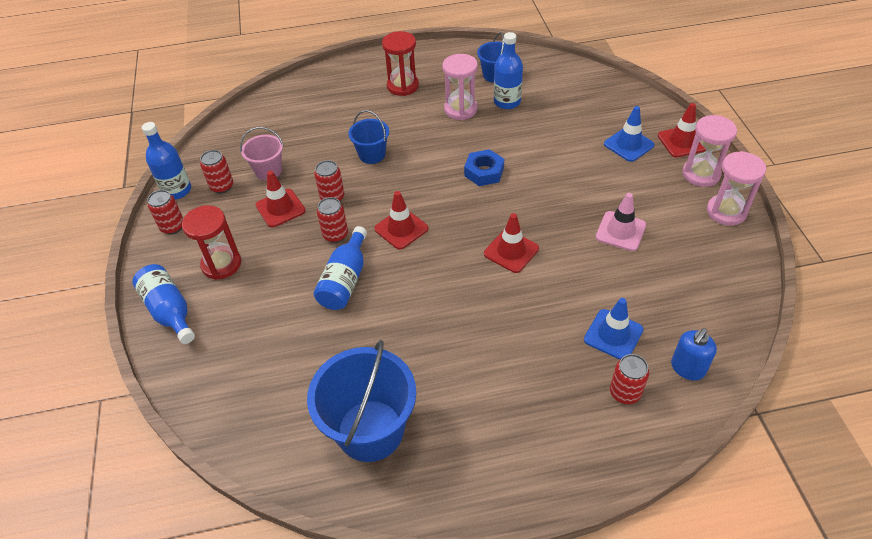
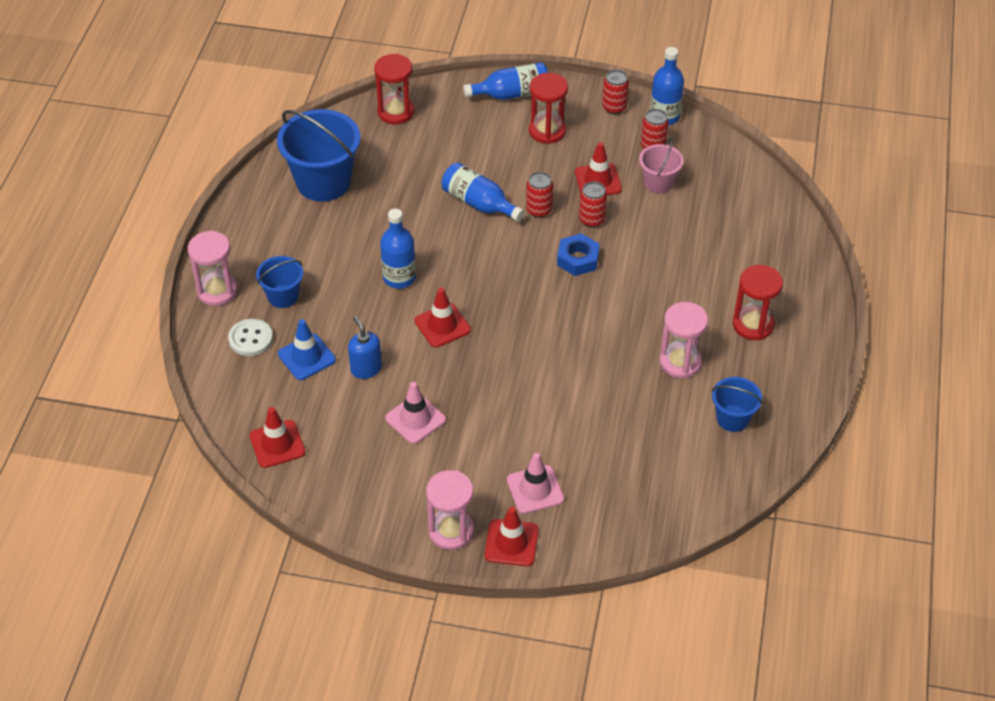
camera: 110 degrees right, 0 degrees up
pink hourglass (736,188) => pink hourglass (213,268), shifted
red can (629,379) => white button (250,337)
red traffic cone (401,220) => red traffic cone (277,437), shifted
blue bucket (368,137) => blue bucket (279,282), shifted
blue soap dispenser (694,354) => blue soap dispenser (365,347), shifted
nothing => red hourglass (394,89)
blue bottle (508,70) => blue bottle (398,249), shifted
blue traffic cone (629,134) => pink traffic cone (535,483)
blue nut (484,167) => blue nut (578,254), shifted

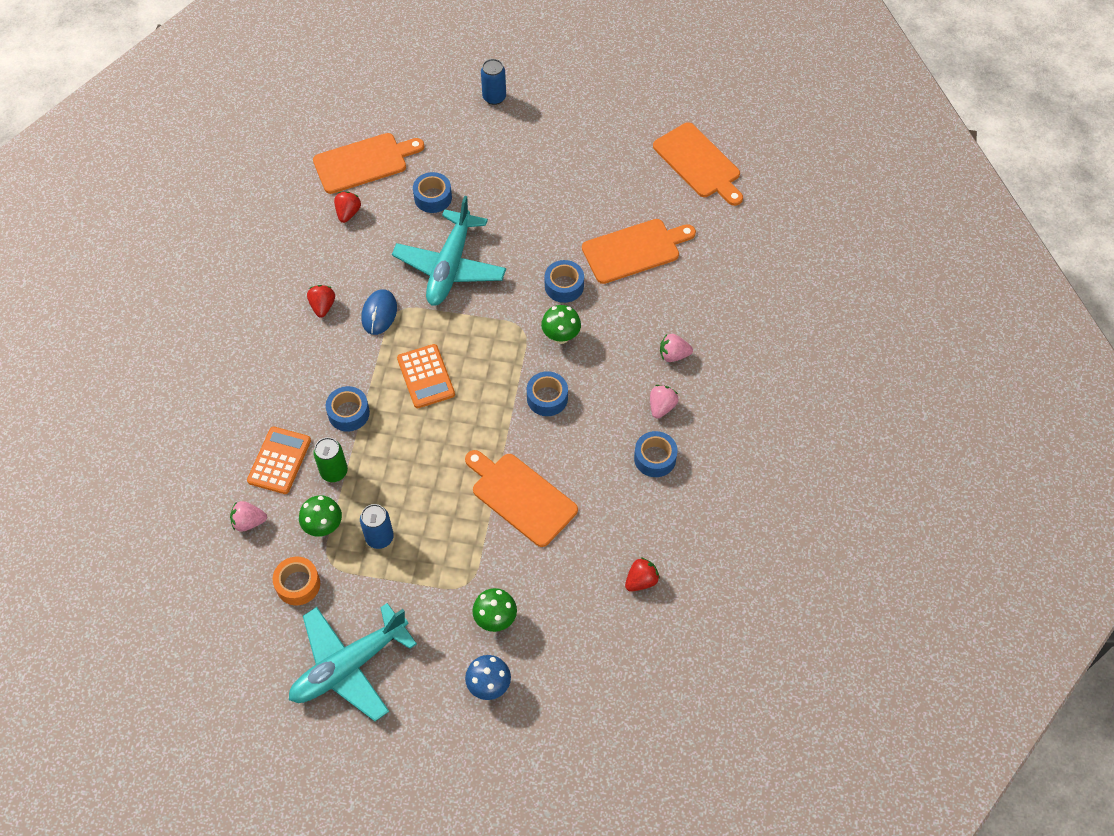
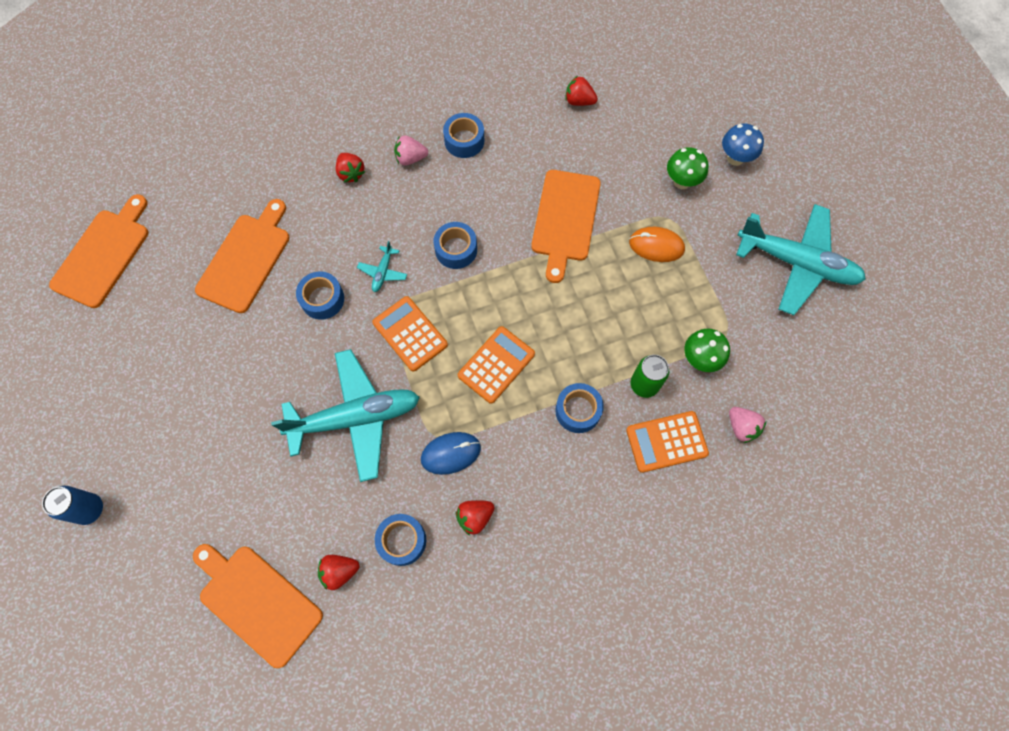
camera: 120 degrees left, 10 degrees up
orange cutting board (639,251) => orange cutting board (242,256), 75 degrees clockwise
pink strawberry (676,348) => red strawberry (350,167)
green mushroom (561,324) => turquoise plane (382,266)
nothing => orange calculator (410,334)
blue tape (432,192) => blue tape (400,540), shifted
nothing => orange mouse (657,244)
orange tape (296,581) => nothing
blue can (377,526) => nothing

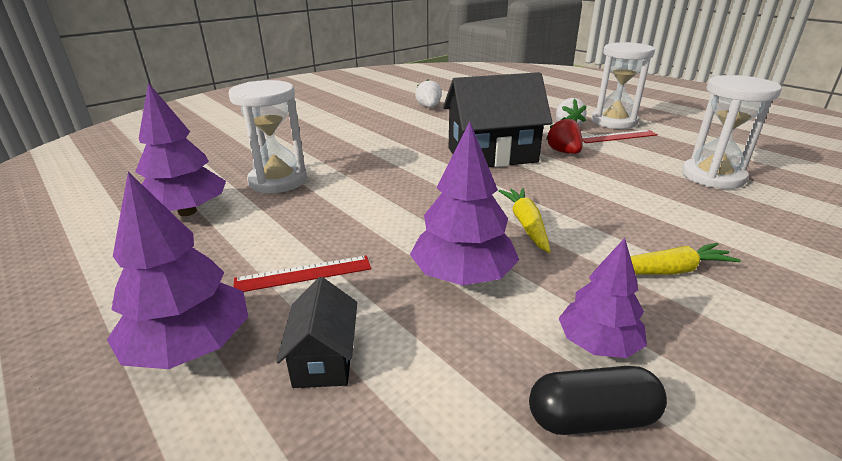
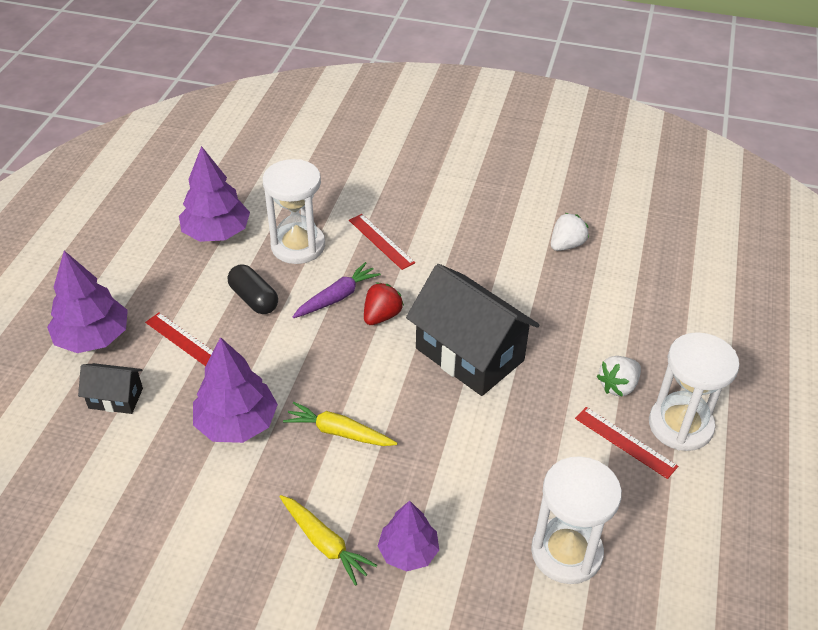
camera: 55 degrees right, 15 degrees up
black house (316,332) => black house (110,388), 45 degrees clockwise
black capsule (598,400) => black capsule (253,289), shifted
yellow carrot (524,220) => yellow carrot (340,424), 120 degrees counterclockwise
nothing => purple carrot (337,290)
nothing => red ruler (382,242)
red strawberry (564,135) => red strawberry (384,303), shifted
purple tree (603,298) => purple tree (408,536), shifted

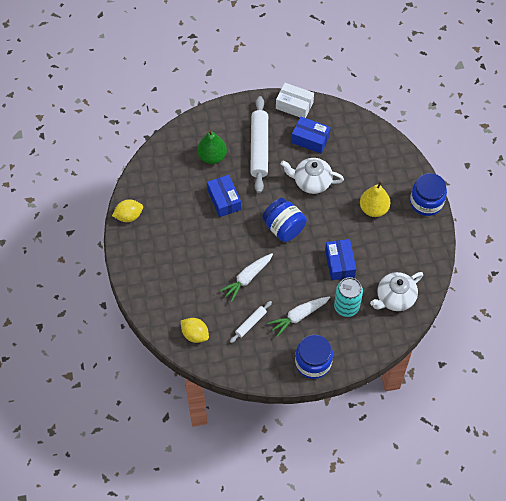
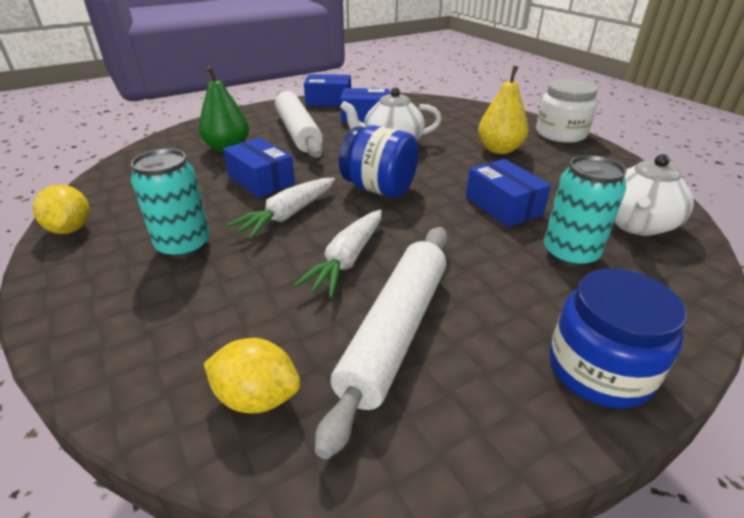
camera: 20 degrees left, 25 degrees down
yellow lemon (127,210) => yellow lemon (61,209), 75 degrees counterclockwise
nothing => turquoise can (170,204)
white carrot (298,317) => white carrot (281,208), shifted
white box (295,100) => blue box (327,90)
white rolling pin (251,322) => white rolling pin (381,343), x2.03
blue jar (428,194) => white jar (567,111)

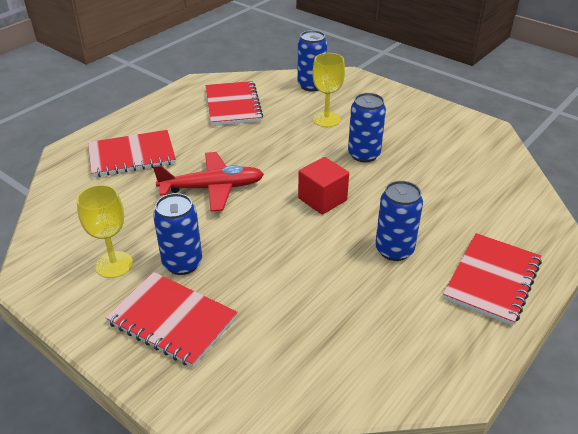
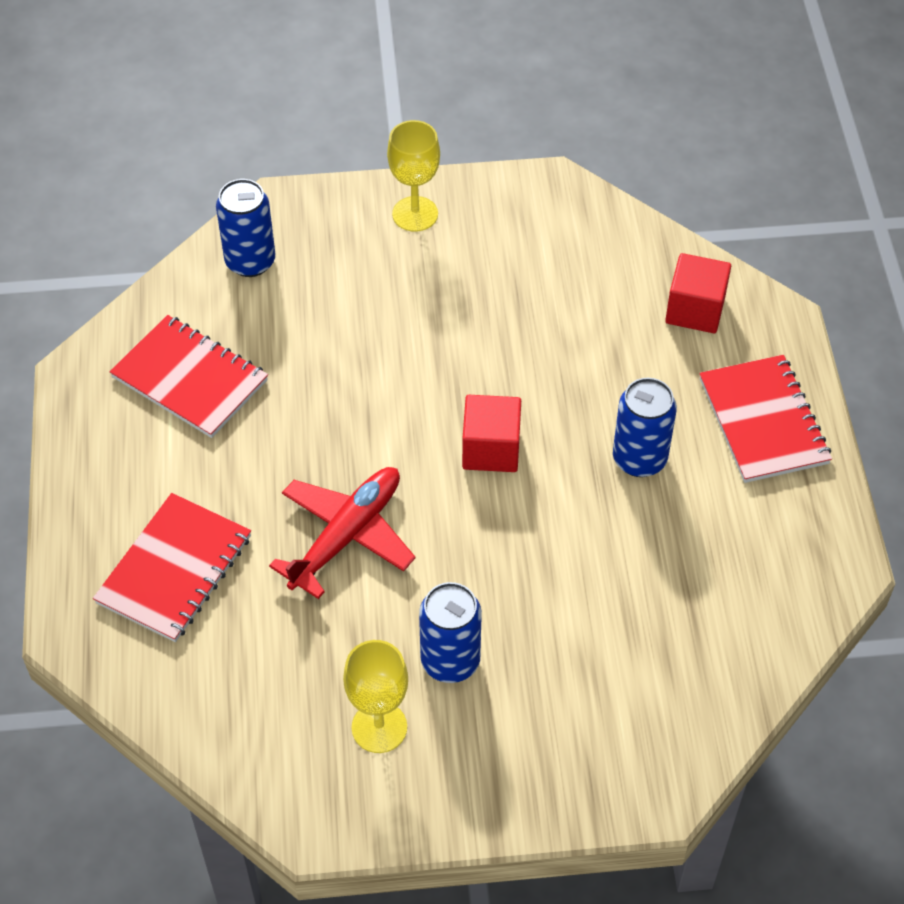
camera: 45 degrees left, 15 degrees up
yellow goblet (328,90) => yellow goblet (413,176), shifted
nothing => red cube (698,293)
red notebook (171,320) => nothing
blue can (367,127) => nothing

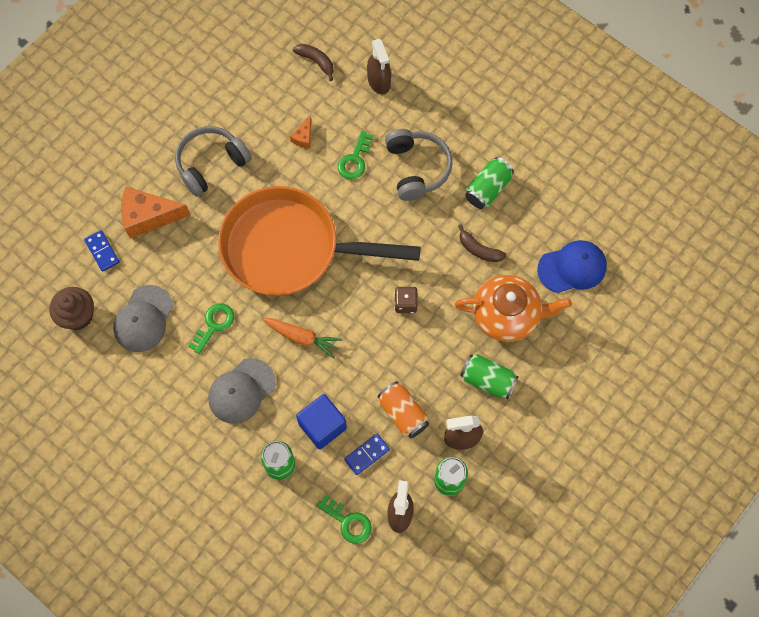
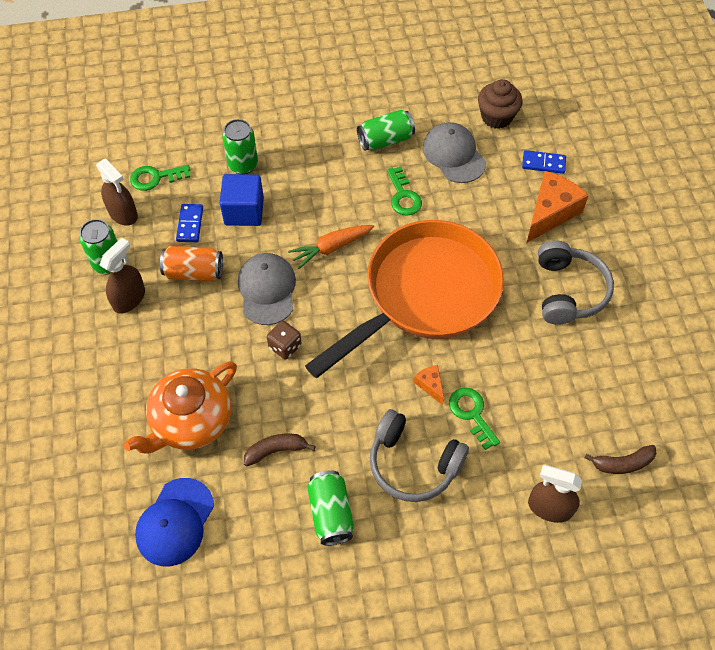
camera: 130 degrees right, 10 degrees down
grey cap (242,391) => grey cap (267,289), shifted
green can (489,376) => green can (386,130), shifted
orange cheese (300,132) => orange cheese (429,385), shifted

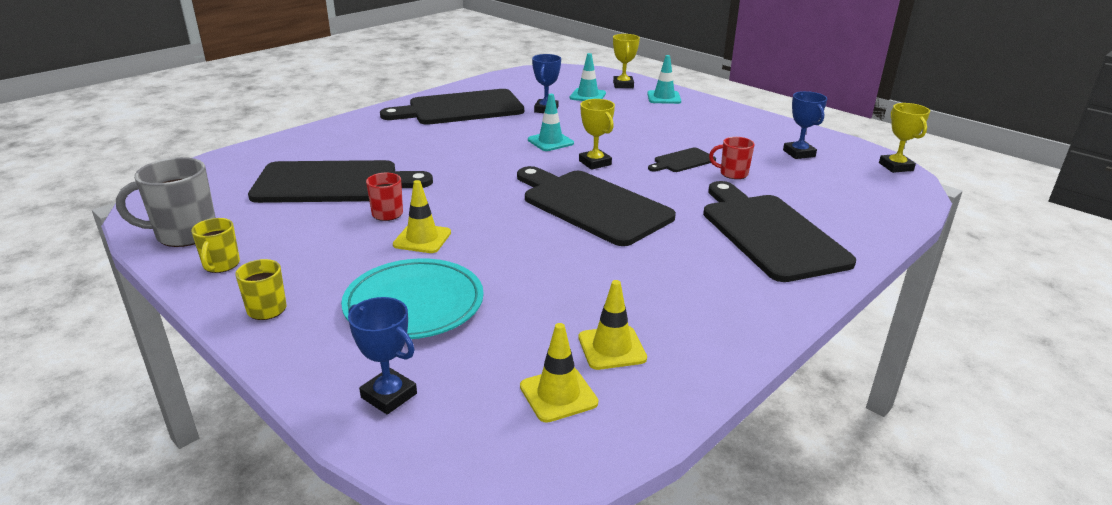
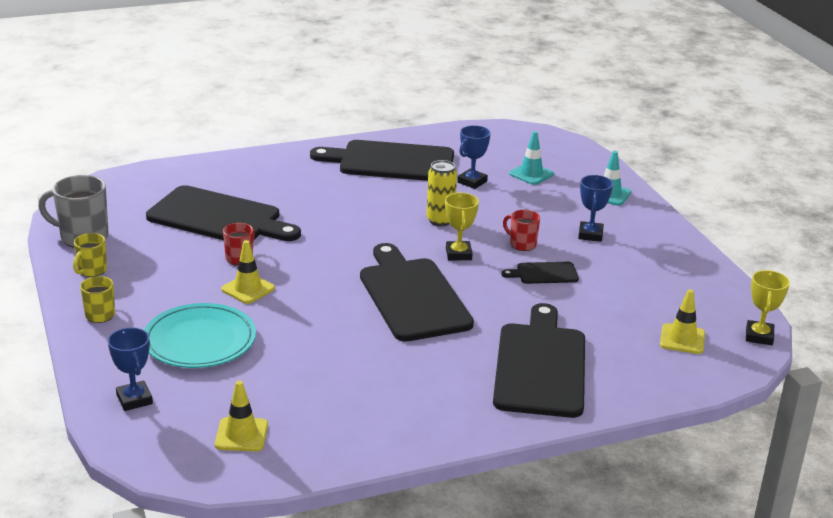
camera: 25 degrees right, 0 degrees up
turquoise traffic cone (551,122) => yellow can (442,193)
red mug (732,158) => red mug (521,230), shifted
blue trophy (805,125) => blue trophy (595,208), shifted
yellow traffic cone (613,325) => yellow traffic cone (682,321), shifted
yellow trophy (626,61) => nothing

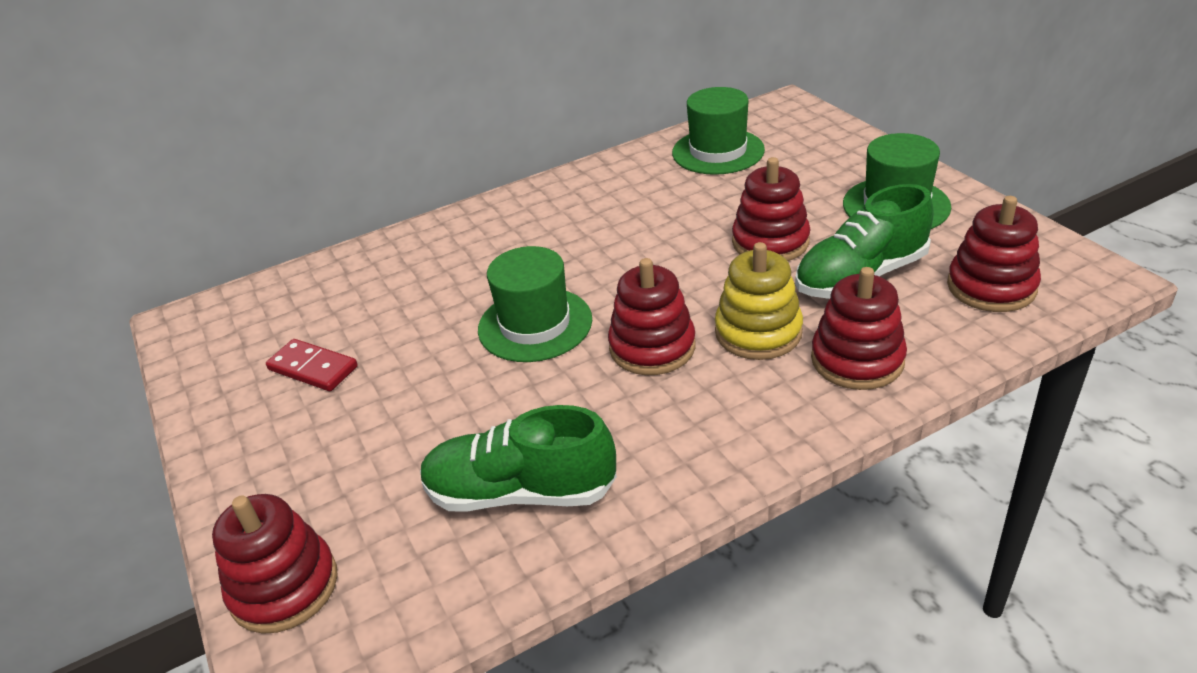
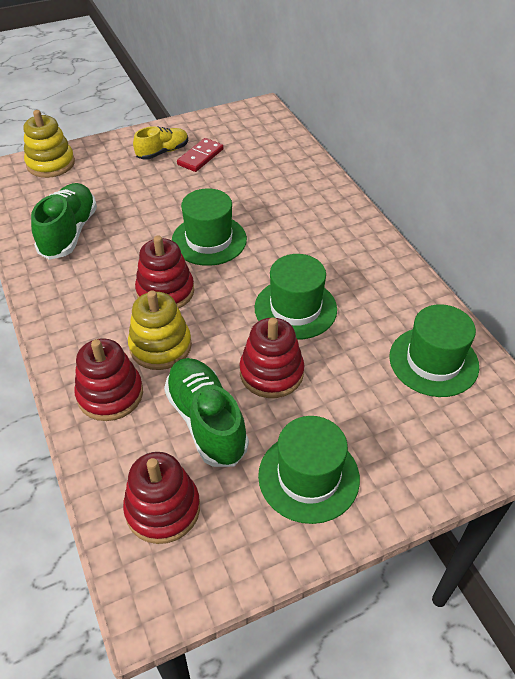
camera: 90 degrees right, 10 degrees up
red stacking toy (275,564) => yellow stacking toy (49,144)
nothing => yellow shoe (160,143)
nothing => green hat (296,297)

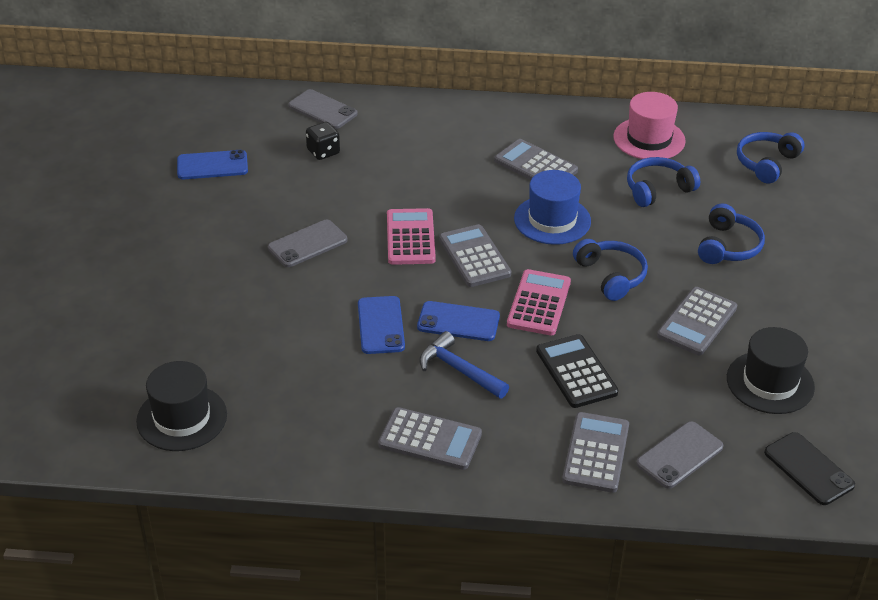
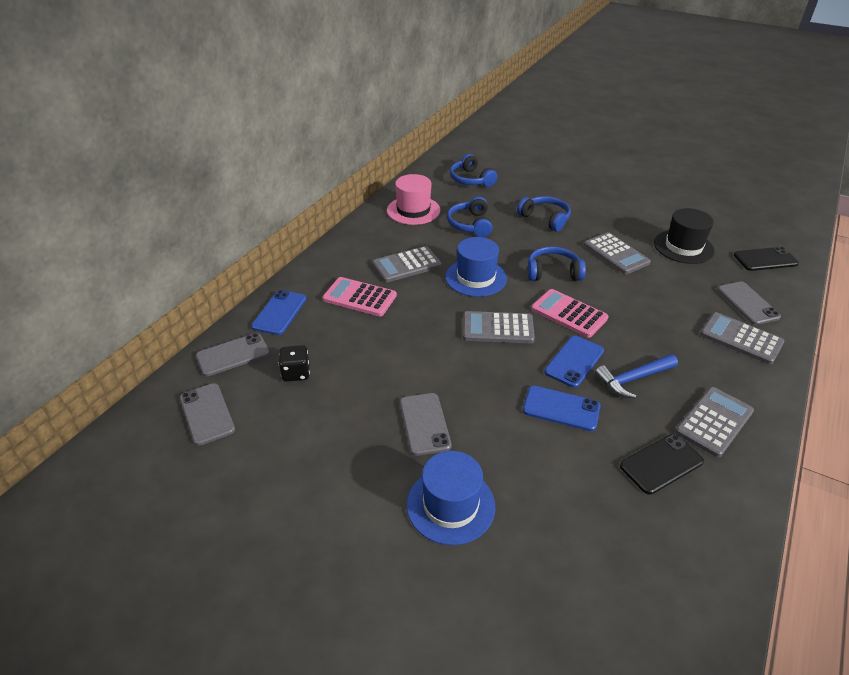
camera: 65 degrees left, 0 degrees up
nothing => grey phone (207,414)
blue phone (212,165) => blue phone (278,312), shifted
pink calculator (411,236) => pink calculator (360,297), shifted
nothing => blue hat (451,498)
nothing => black phone (662,464)
black hat (181,406) => nothing
black calculator (577,371) => nothing

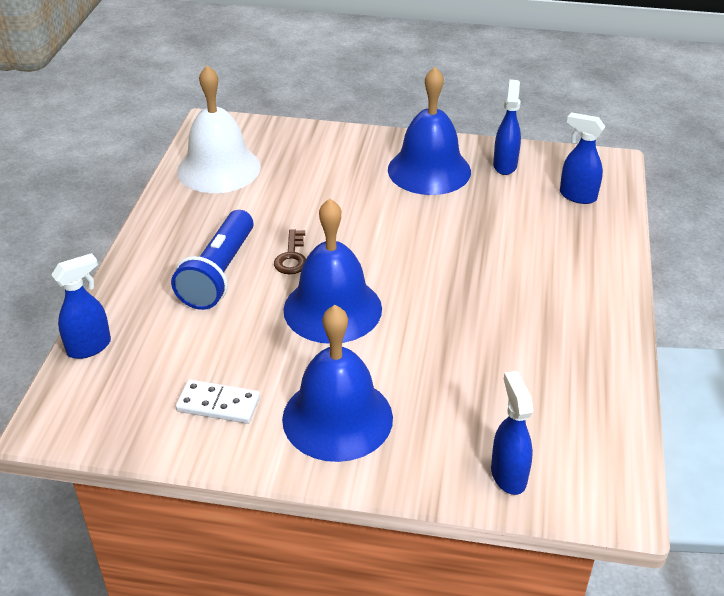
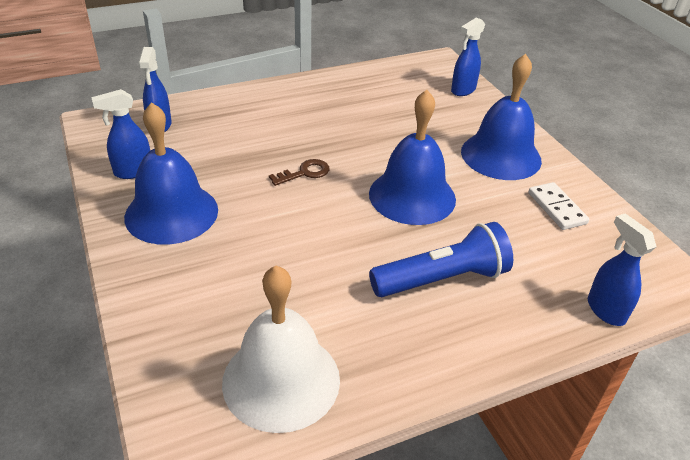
camera: 125 degrees left, 0 degrees up
brown key (290,251) => brown key (299,172), shifted
blue spray bottle (81,306) => blue spray bottle (622,269), 45 degrees clockwise

